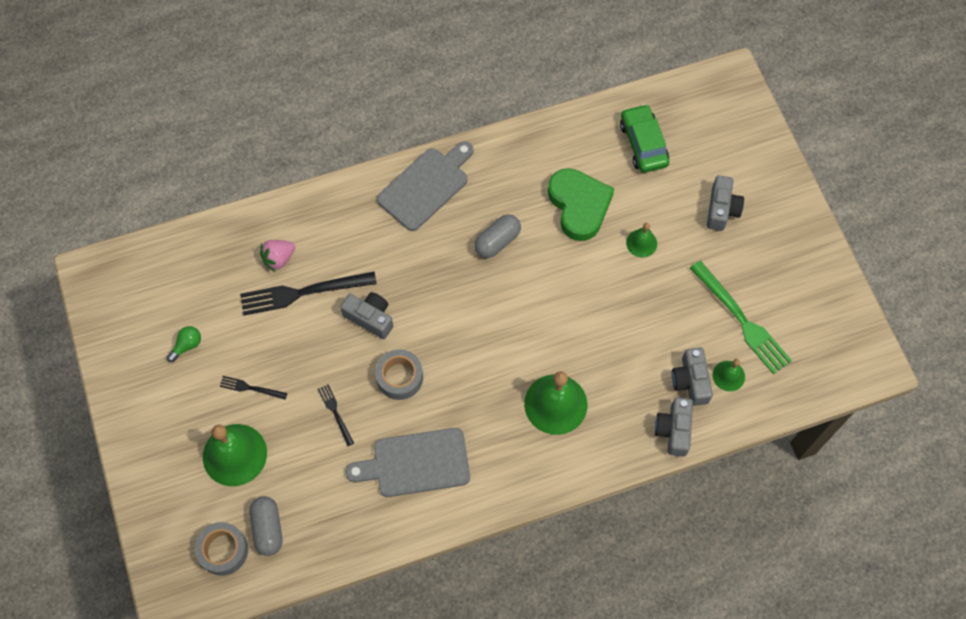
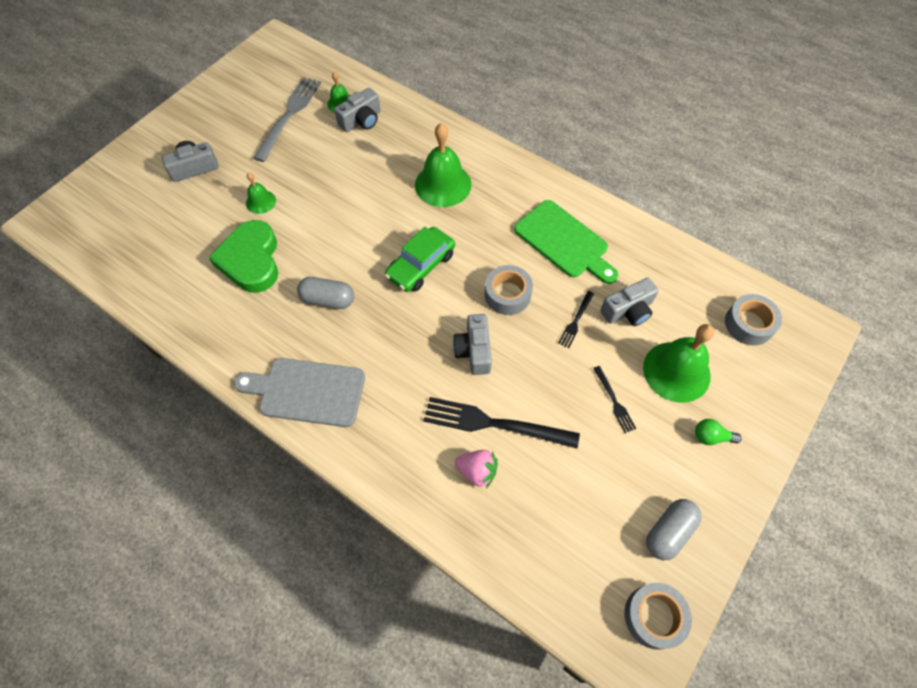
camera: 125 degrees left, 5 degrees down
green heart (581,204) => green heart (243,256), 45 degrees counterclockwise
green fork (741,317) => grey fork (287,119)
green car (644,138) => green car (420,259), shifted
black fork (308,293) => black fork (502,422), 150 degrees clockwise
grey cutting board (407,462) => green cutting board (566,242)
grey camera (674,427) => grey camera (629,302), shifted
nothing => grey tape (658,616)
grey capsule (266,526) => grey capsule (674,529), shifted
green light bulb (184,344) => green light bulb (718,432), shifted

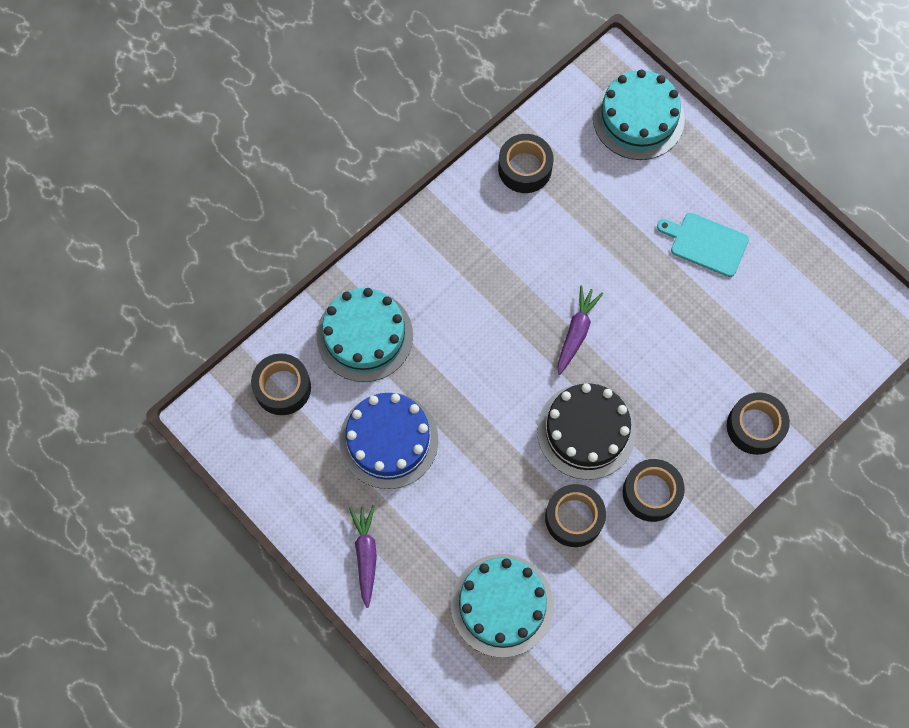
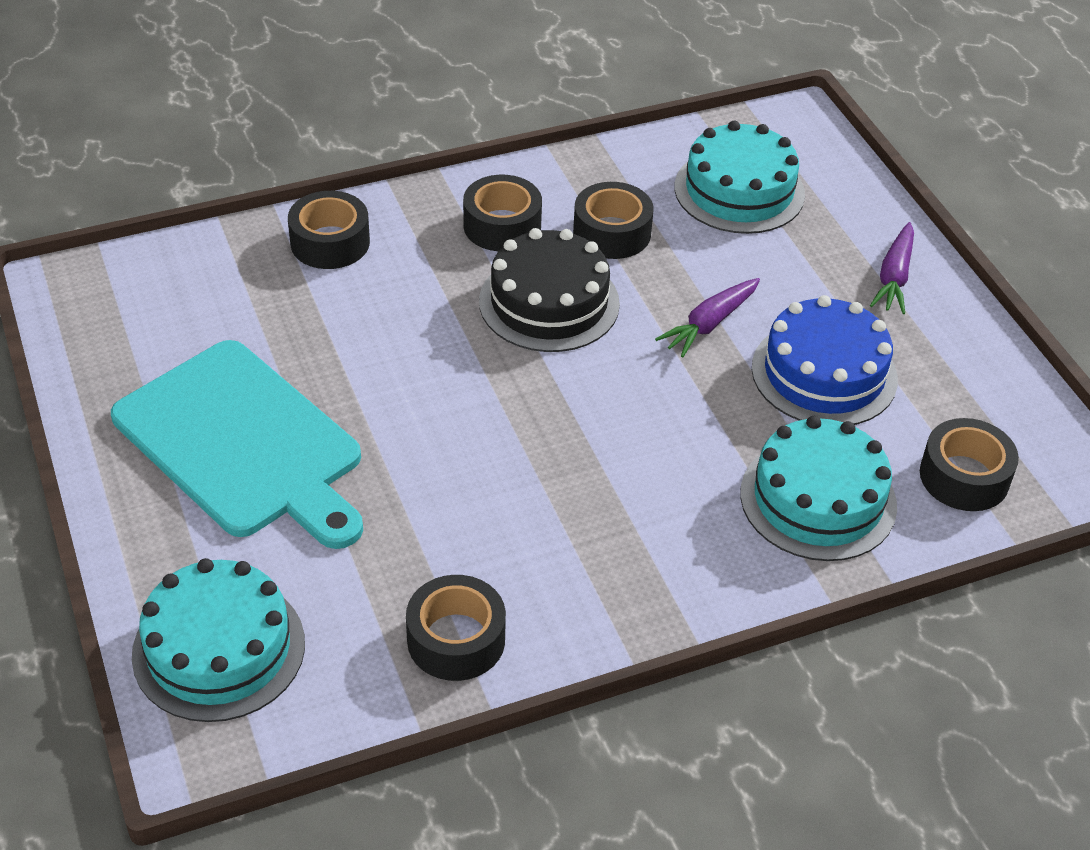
camera: 160 degrees left, 25 degrees down
turquoise cutting board (703,245) => turquoise cutting board (237,444), x2.03
purple carrot (580,330) => purple carrot (707,317), shifted

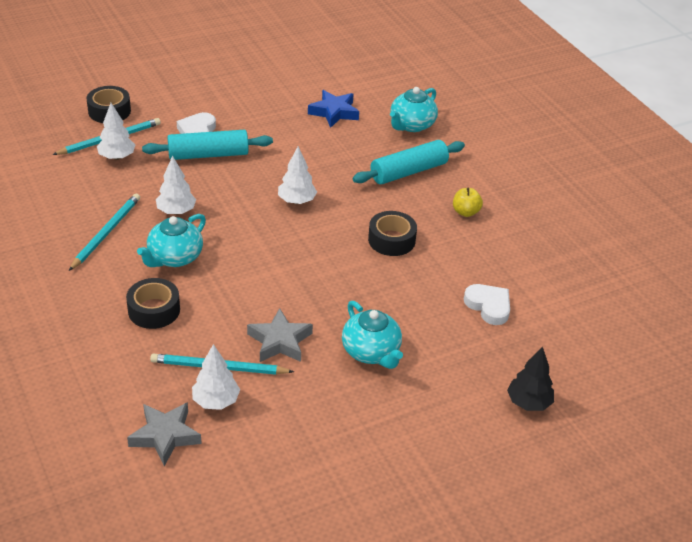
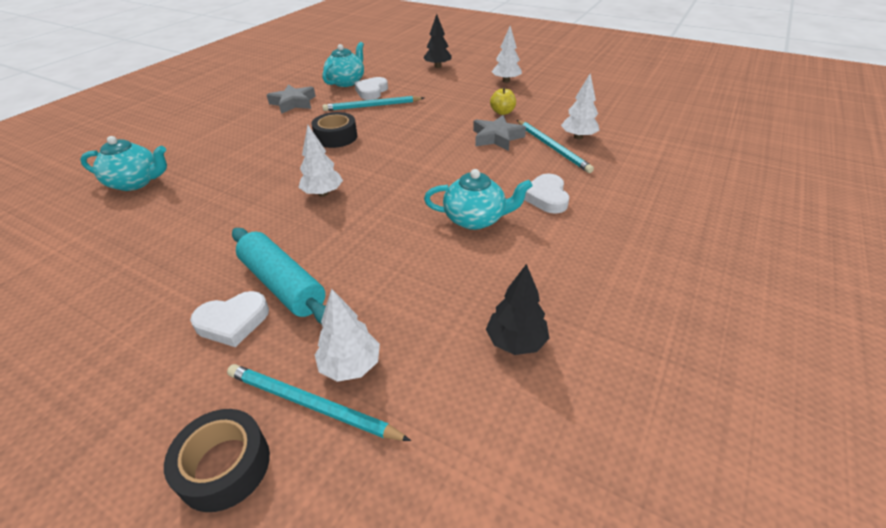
camera: 120 degrees left, 0 degrees up
grey star (164,434) => grey star (291,99), shifted
turquoise pencil (104,232) => turquoise pencil (373,103), shifted
turquoise teapot (372,335) => turquoise teapot (343,64), shifted
nothing => black tree (517,309)
yellow apple (468,202) => yellow apple (503,101), shifted
white tree (176,185) => white tree (506,54), shifted
black tape (153,303) => white heart (546,193)
blue star (333,109) => nothing
turquoise rolling pin (409,162) => nothing

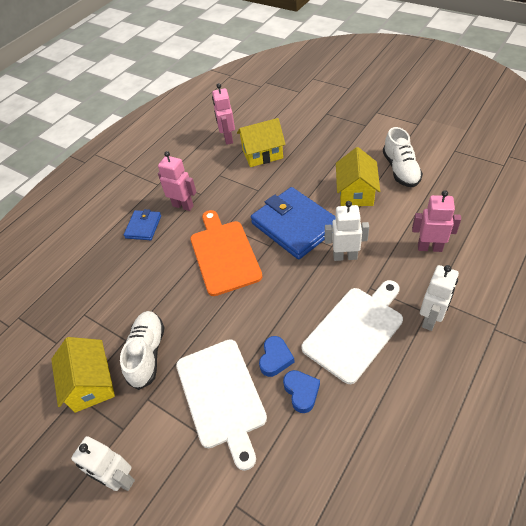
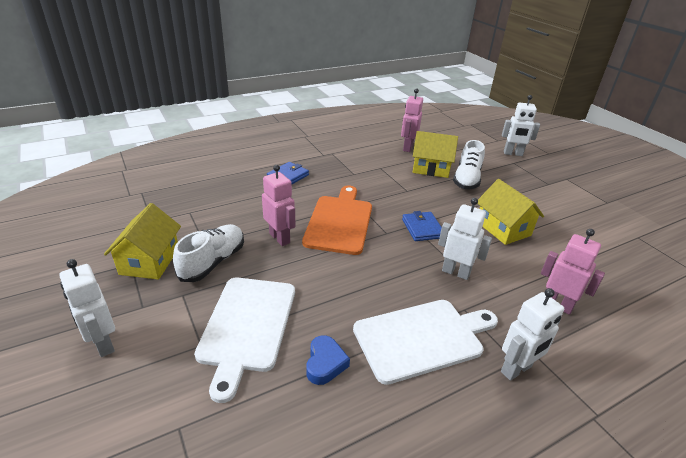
camera: 20 degrees right, 15 degrees down
pink robot (177,181) => pink robot (279,205), shifted
blue wallet (293,223) => blue wallet (422,226), x0.50
white shoe (403,157) => white shoe (469,164), shifted
yellow house (358,176) => yellow house (510,212), 60 degrees counterclockwise
nothing => white robot (521,125)
blue heart (277,356) => nothing

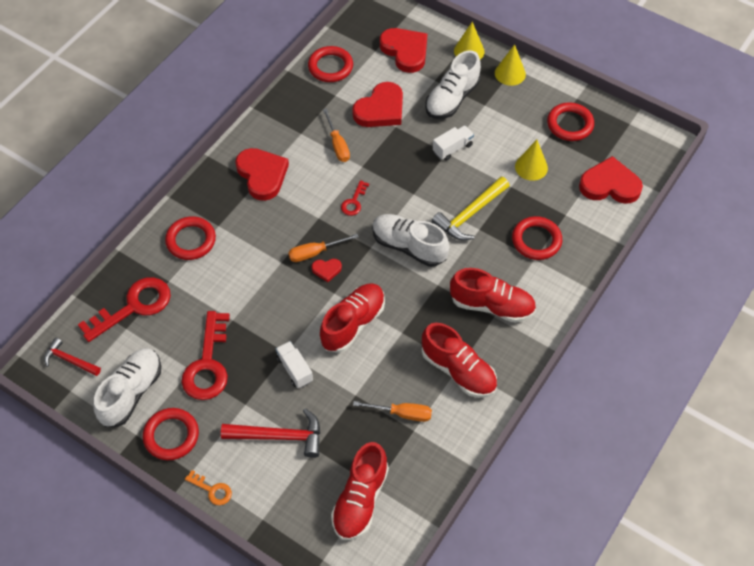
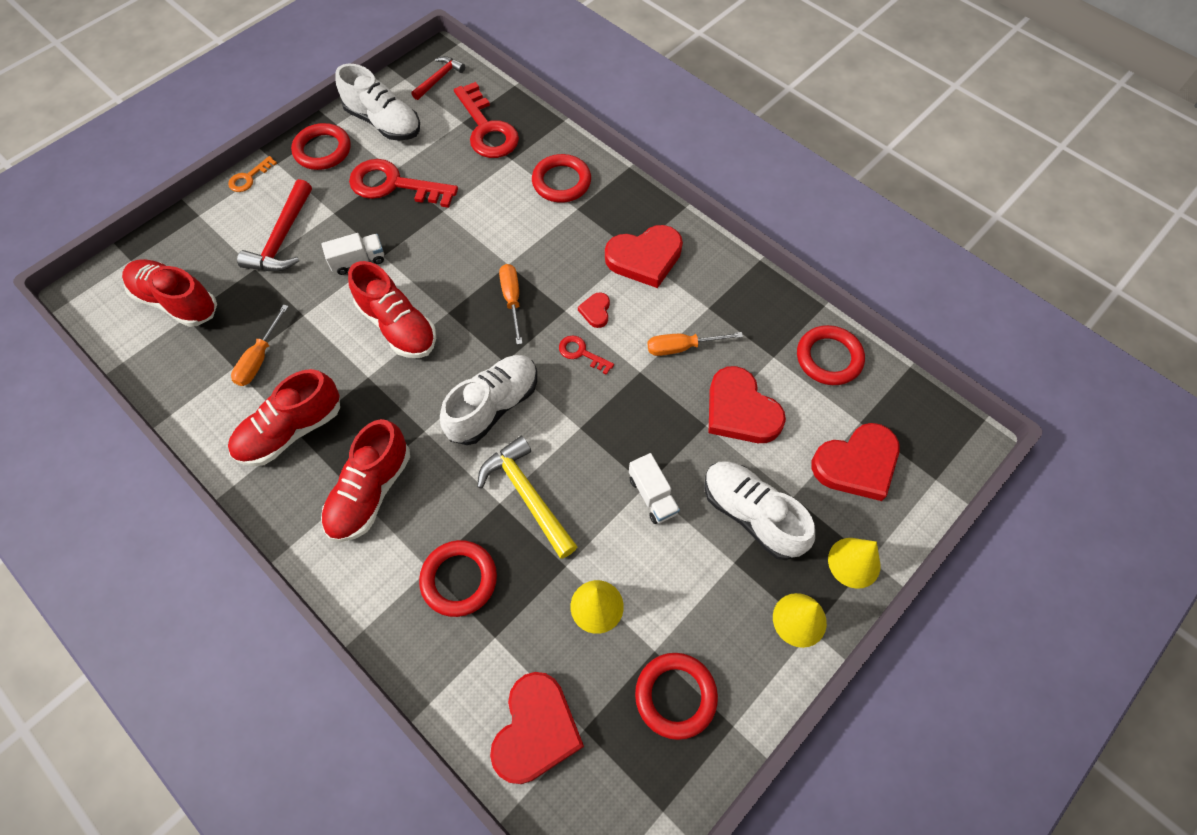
camera: 100 degrees right, 5 degrees up
red heart (327,270) => red heart (594,310), shifted

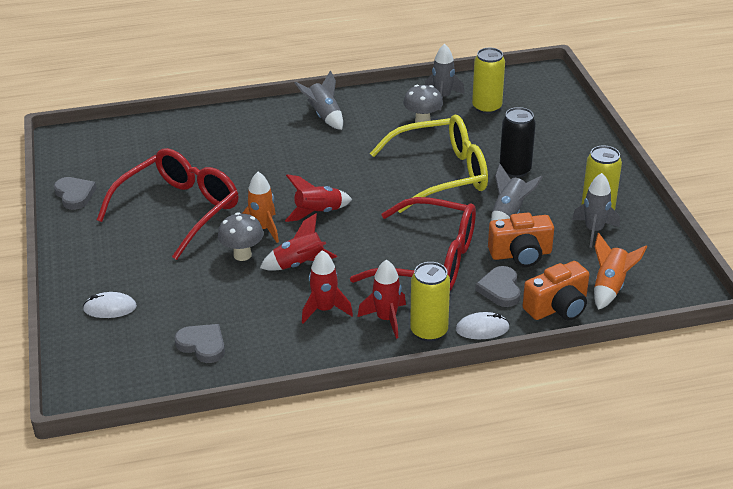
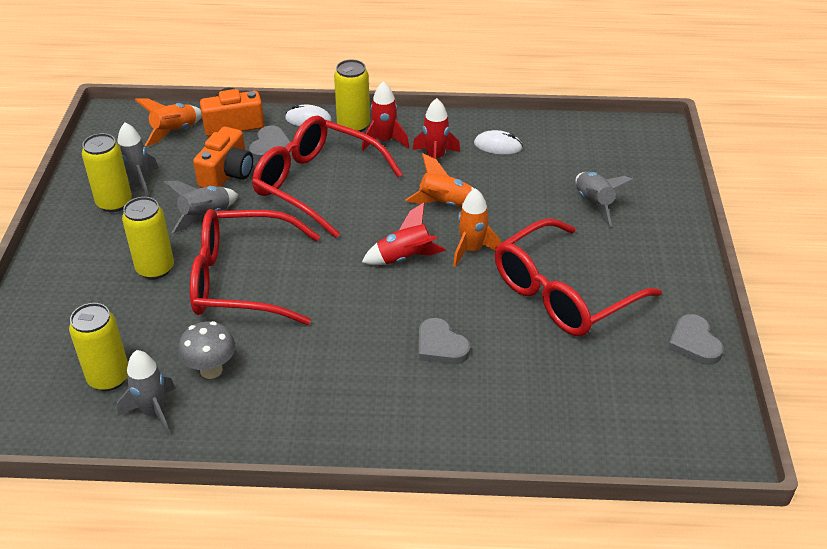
camera: 165 degrees left, 5 degrees up
black can (518,142) => yellow can (148,238)
yellow glasses (429,164) => red glasses (255,267)
orange camera (521,240) => orange camera (223,157), 105 degrees clockwise
red rocket (298,242) => orange rocket (446,180)
grey heart (199,343) => grey heart (444,341), shifted
white mouse (110,305) => white mouse (498,142), shifted
grey rocket (319,100) => grey rocket (605,199), shifted
grey mushroom (241,236) => nothing

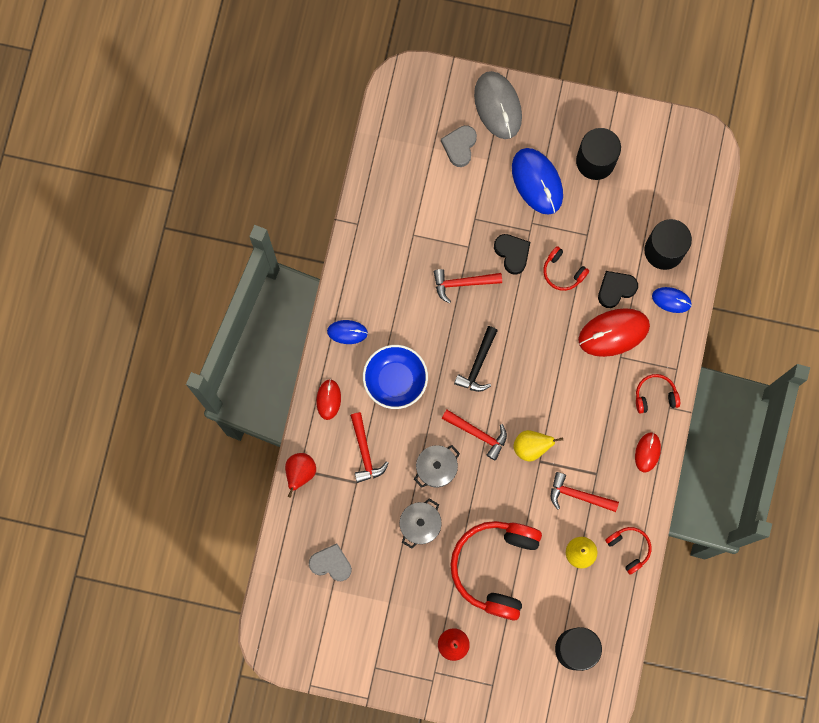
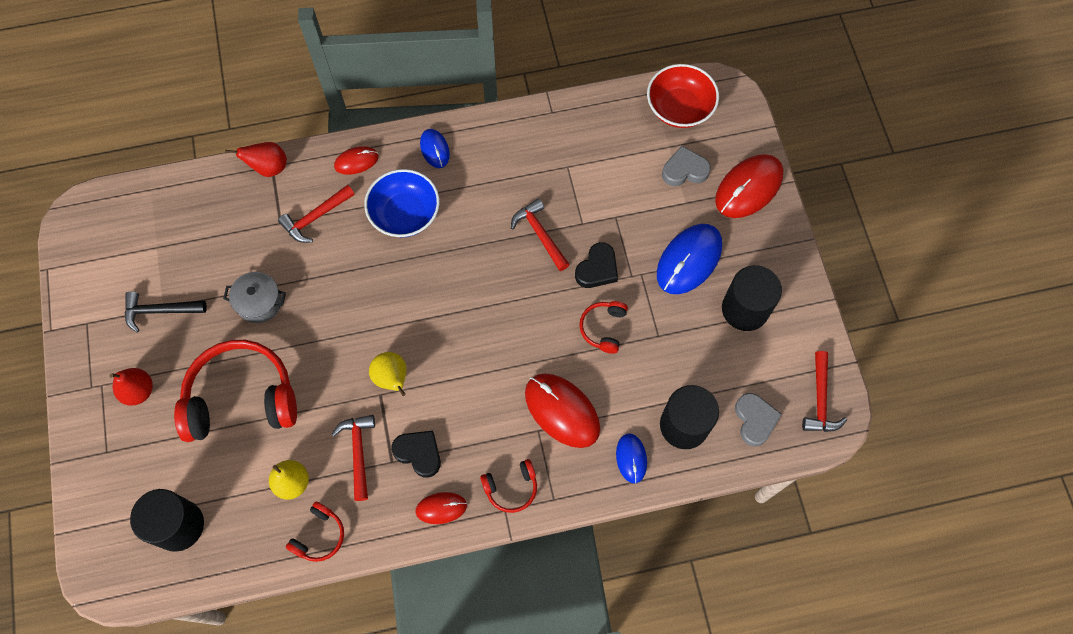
camera: 65 degrees right, 10 degrees down
black hammer (476,359) => black hammer (166,312), shifted
black heart (618,289) => black heart (416,454), shifted
red headphones (658,394) => red headphones (508,486), 105 degrees clockwise
nothing => red bowl (683,96)
grey mouse (498,105) => red mouse (749,186)
grey heart (330,562) => grey heart (758,419), shifted
red hammer (474,435) => red hammer (824,391), shifted
grey pot (437,466) => nothing

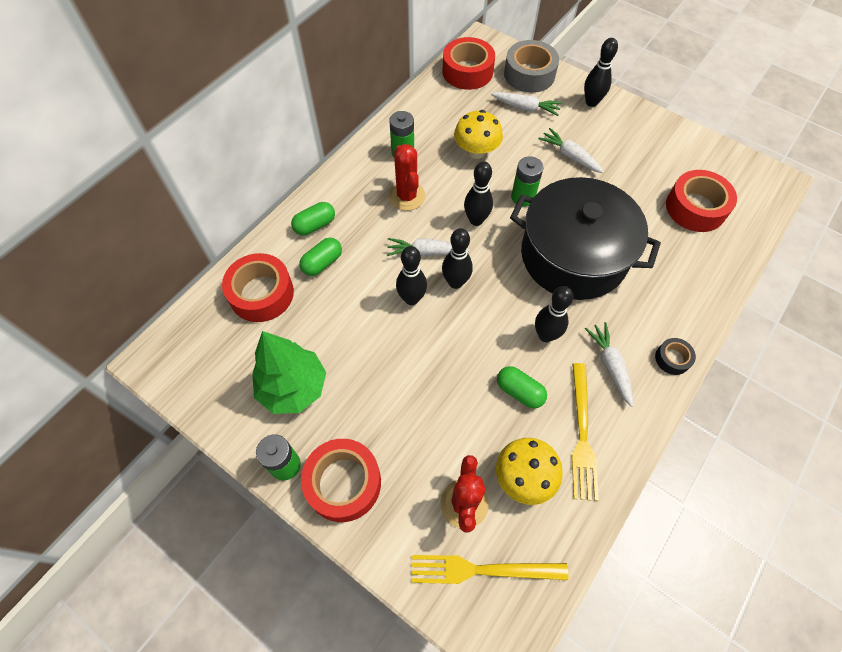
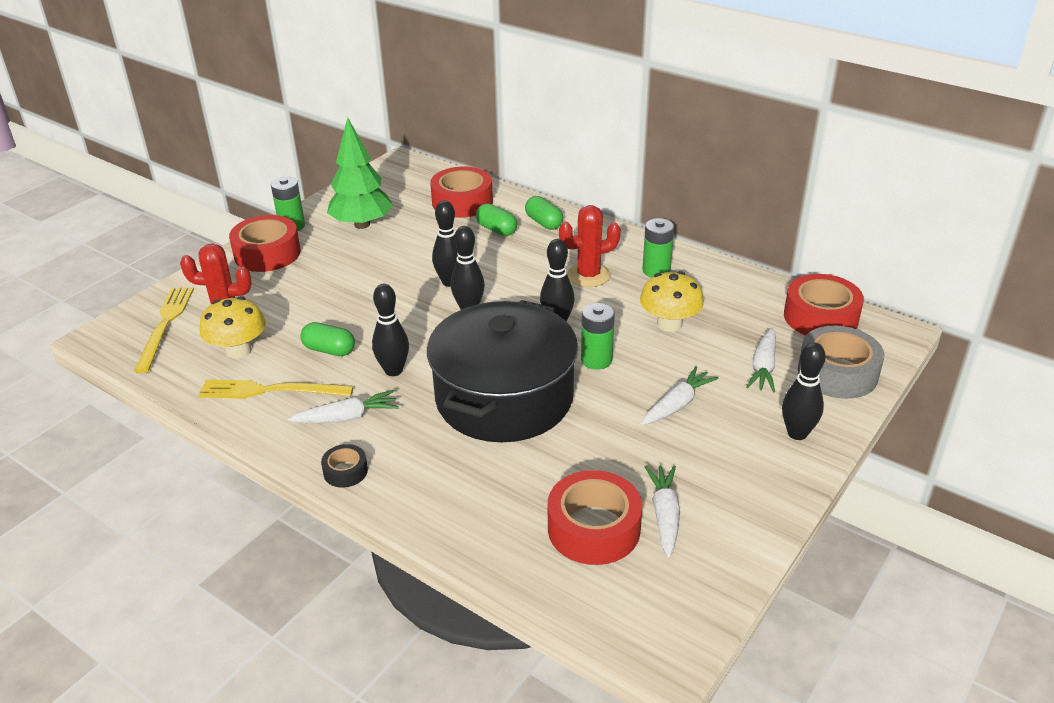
camera: 90 degrees right, 25 degrees down
green capsule (522,387) => green capsule (327,339), 75 degrees clockwise
white carrot (428,247) => white carrot (662,512), shifted

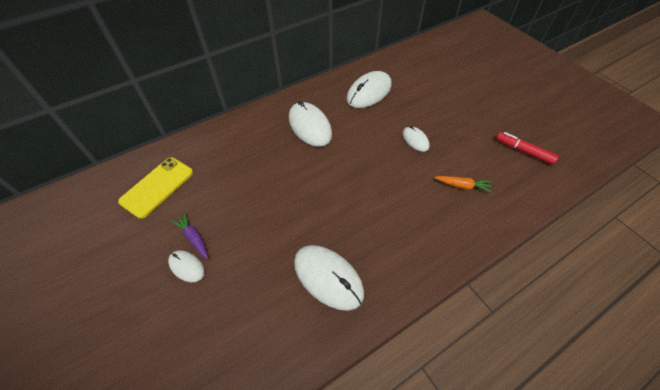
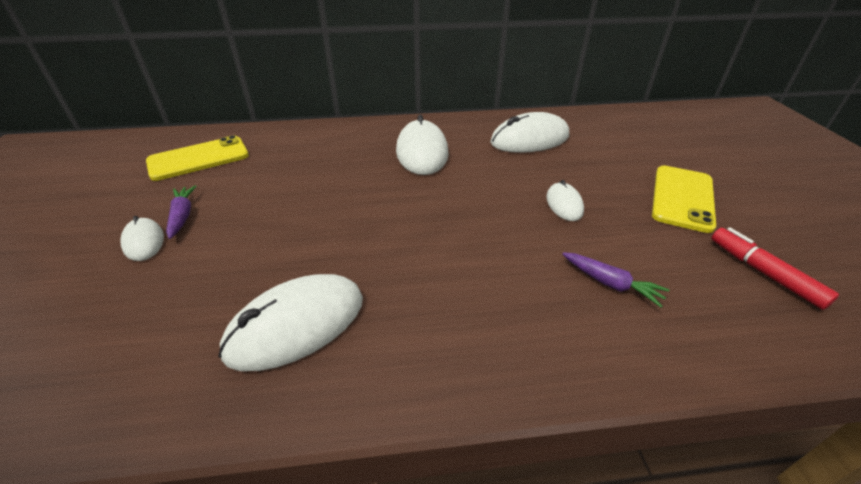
camera: 25 degrees right, 15 degrees down
white mouse (329,278) => white mouse (290,322), 75 degrees clockwise
orange carrot (463,184) => purple carrot (616,279)
nothing => yellow phone (684,199)

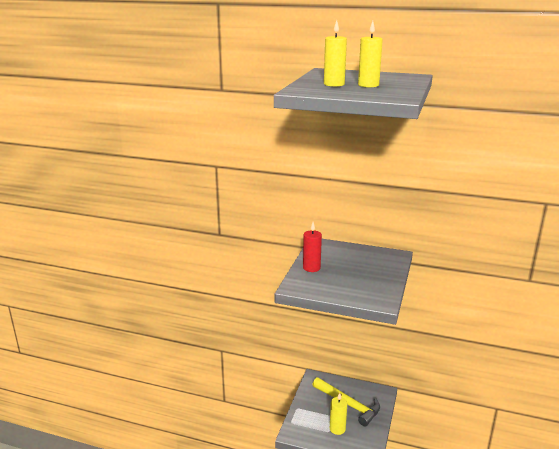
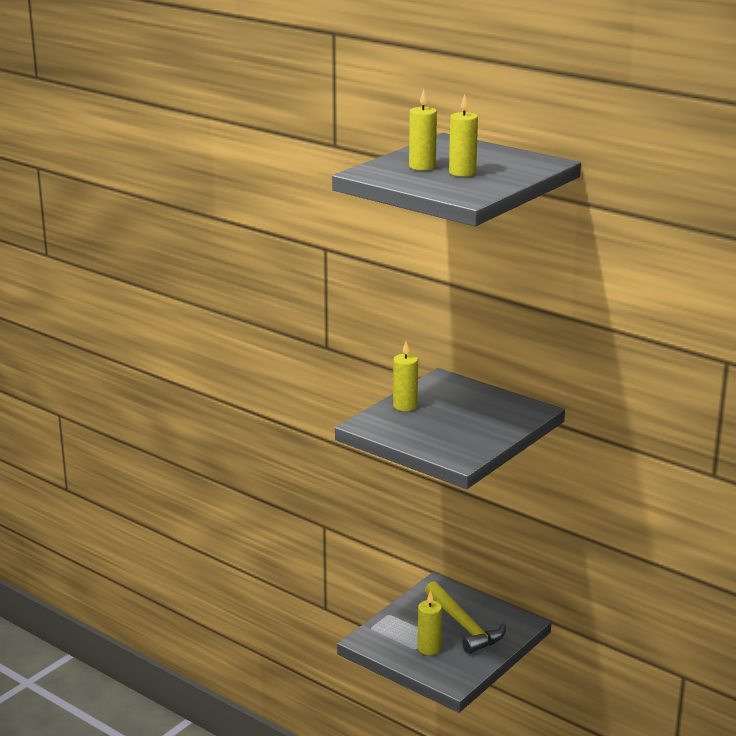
camera: 20 degrees right, 0 degrees up
red candle (312,247) => yellow candle (405,376)

